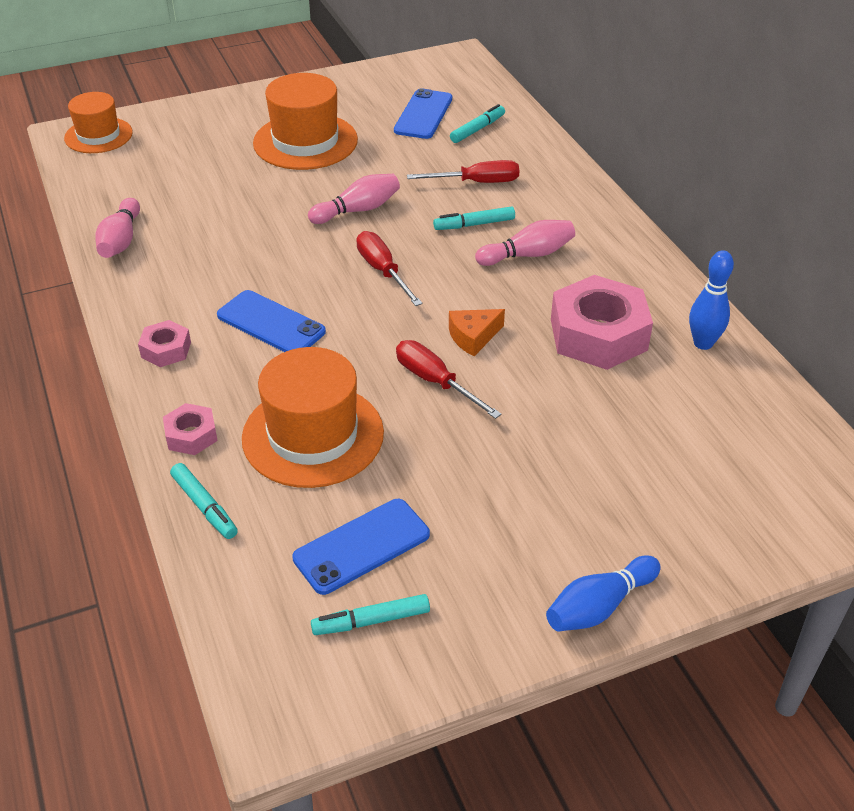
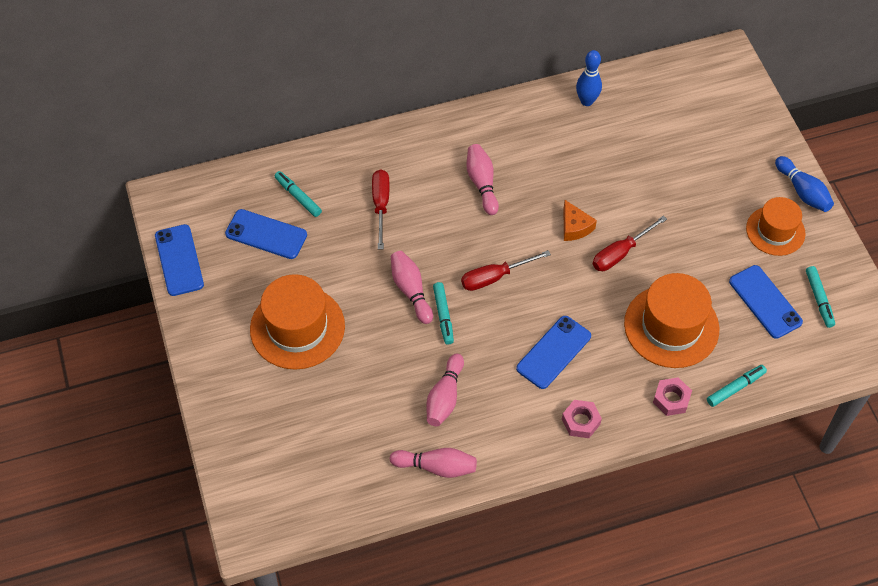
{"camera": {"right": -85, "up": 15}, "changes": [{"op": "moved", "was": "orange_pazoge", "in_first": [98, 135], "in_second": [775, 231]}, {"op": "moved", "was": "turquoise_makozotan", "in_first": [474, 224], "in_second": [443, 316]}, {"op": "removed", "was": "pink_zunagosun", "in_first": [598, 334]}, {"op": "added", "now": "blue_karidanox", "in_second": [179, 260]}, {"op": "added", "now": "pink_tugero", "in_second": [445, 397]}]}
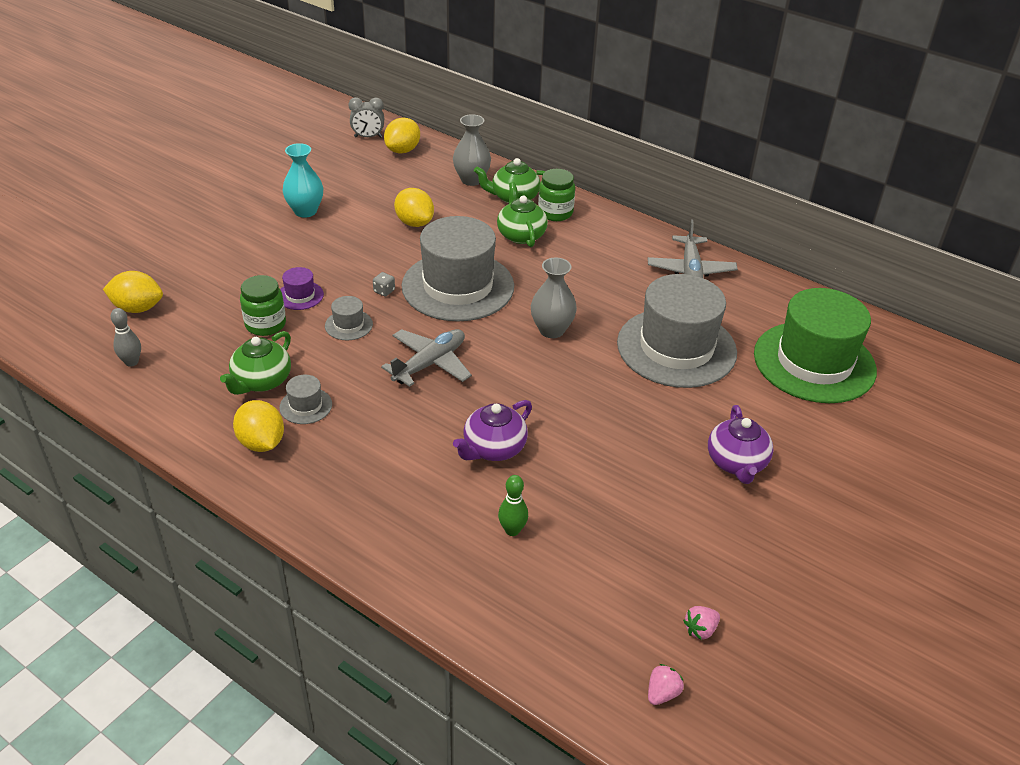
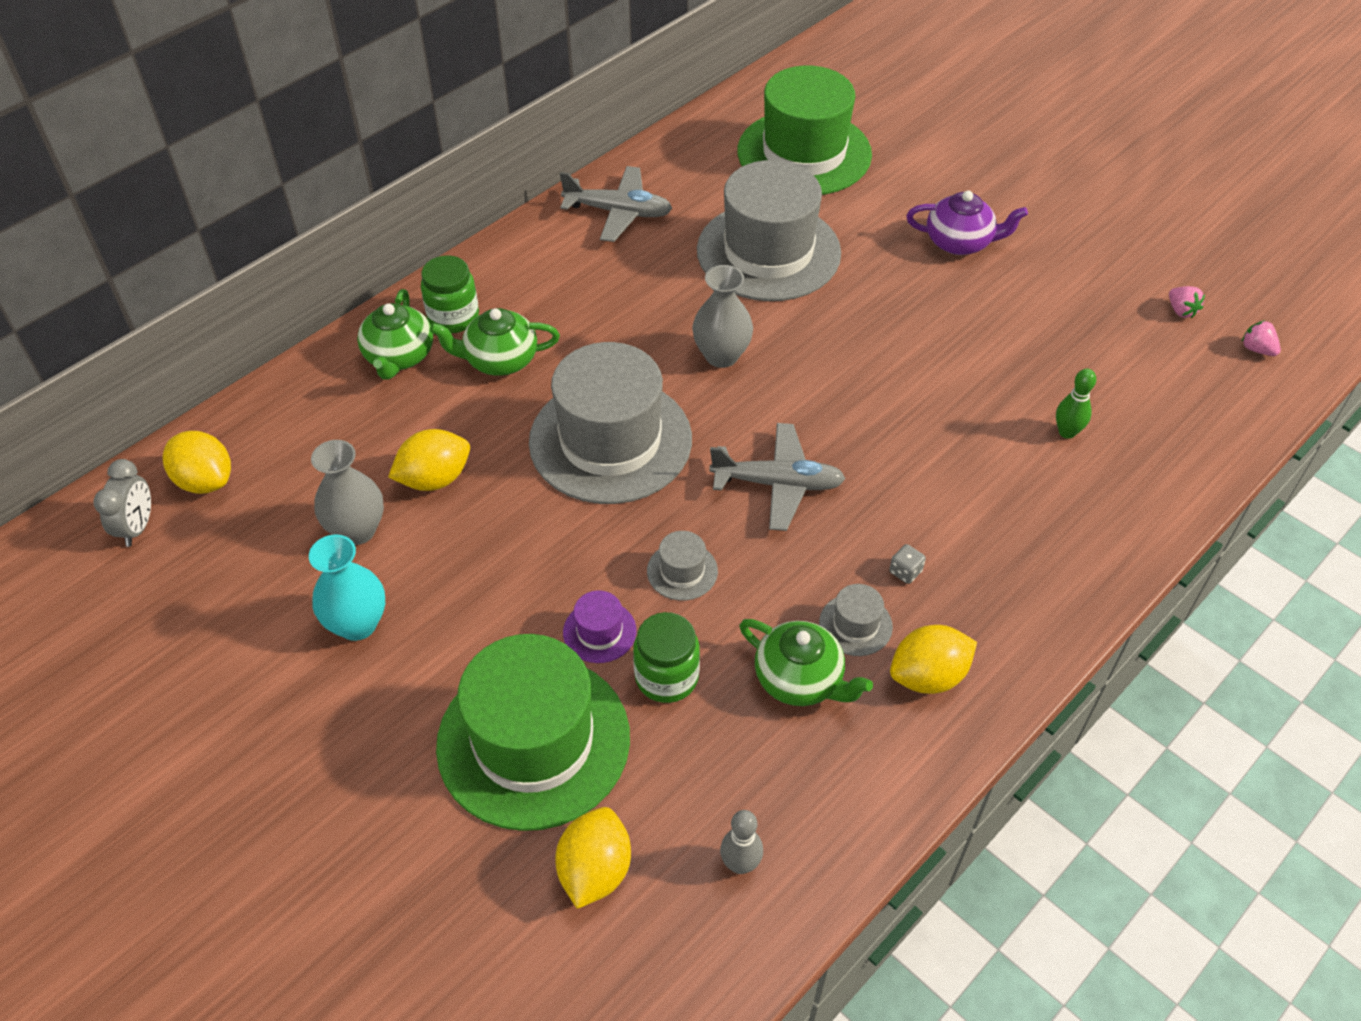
{"camera": {"right": -80, "up": 10}, "changes": [{"op": "moved", "was": "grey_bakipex", "in_first": [384, 291], "in_second": [905, 572]}, {"op": "turned", "was": "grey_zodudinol", "in_first": [430, 364], "in_second": [777, 484], "clockwise": 135}, {"op": "moved", "was": "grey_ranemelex", "in_first": [471, 180], "in_second": [357, 530]}, {"op": "removed", "was": "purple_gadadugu", "in_first": [493, 448]}, {"op": "added", "now": "green_pazoge", "in_second": [533, 741]}]}
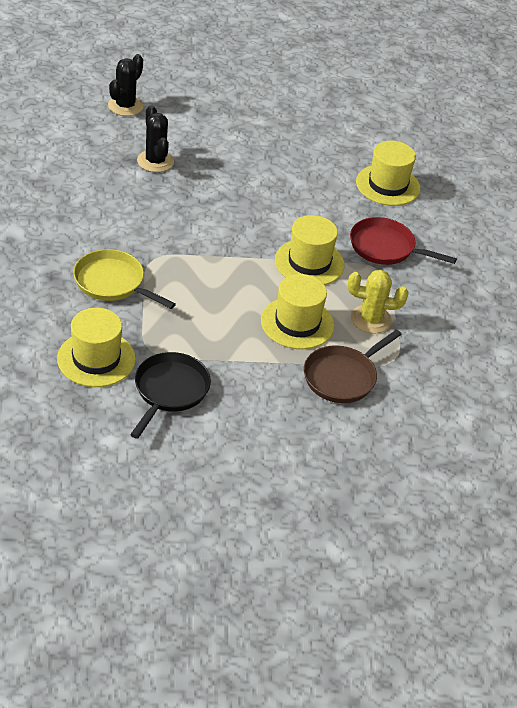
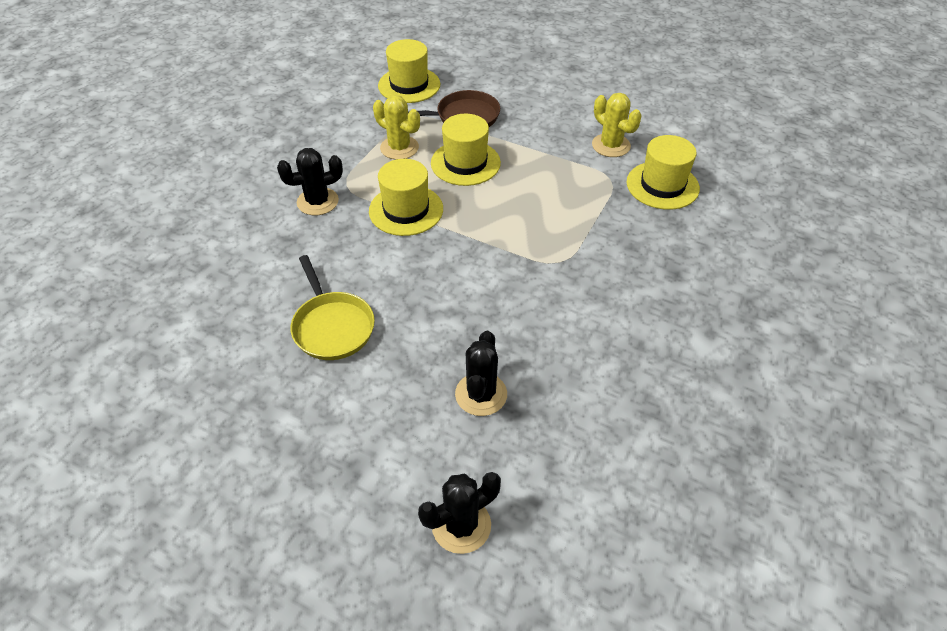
{"camera": {"right": -145, "up": 5}, "changes": [{"op": "moved", "was": "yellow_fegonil", "in_first": [113, 283], "in_second": [332, 326]}, {"op": "replaced", "was": "black_fegonil", "now": "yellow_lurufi", "in_first": [169, 391], "in_second": [611, 145]}, {"op": "replaced", "was": "red_fegonil", "now": "black_lurufi", "in_first": [386, 248], "in_second": [317, 202]}, {"op": "moved", "was": "yellow_pazoge", "in_first": [388, 185], "in_second": [409, 85]}]}
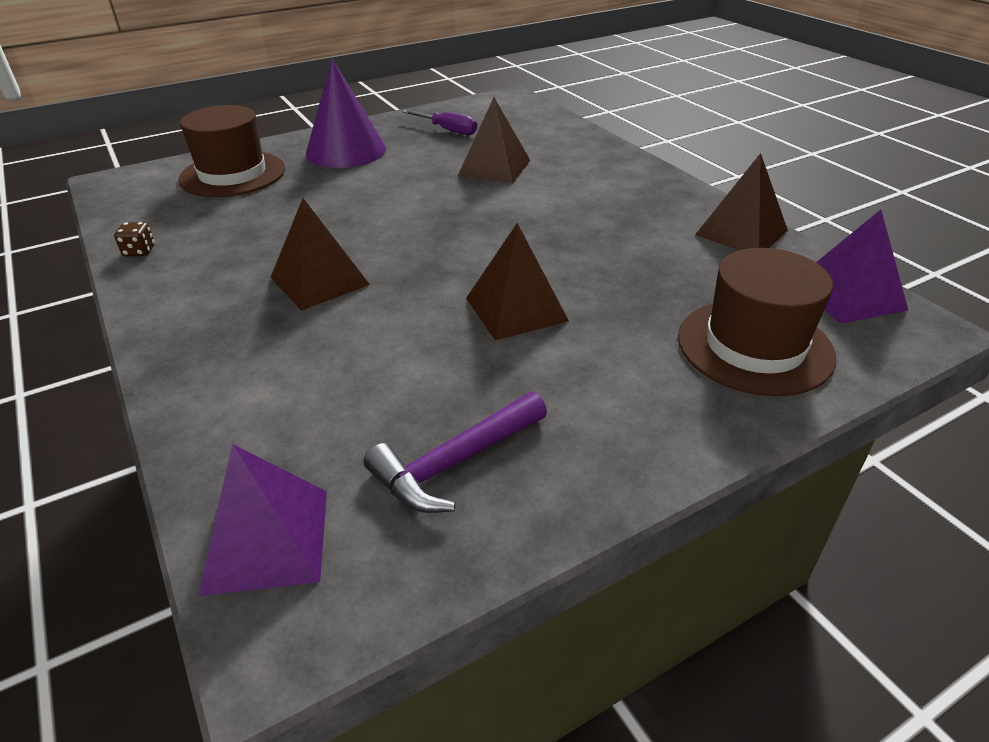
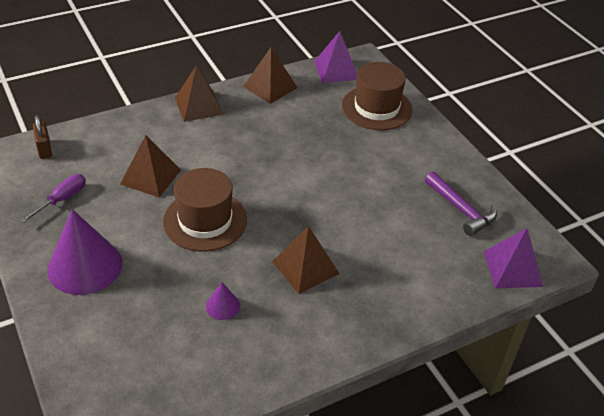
{"camera": {"right": -90, "up": 5}, "changes": [{"op": "removed", "was": "brown_bakipex", "in_first": [139, 251]}, {"op": "moved", "was": "brown_pazoge", "in_first": [232, 174], "in_second": [205, 220]}, {"op": "moved", "was": "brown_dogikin", "in_first": [516, 309], "in_second": [199, 106]}, {"op": "added", "now": "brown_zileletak", "in_second": [44, 149]}, {"op": "added", "now": "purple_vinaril", "in_second": [222, 306]}]}
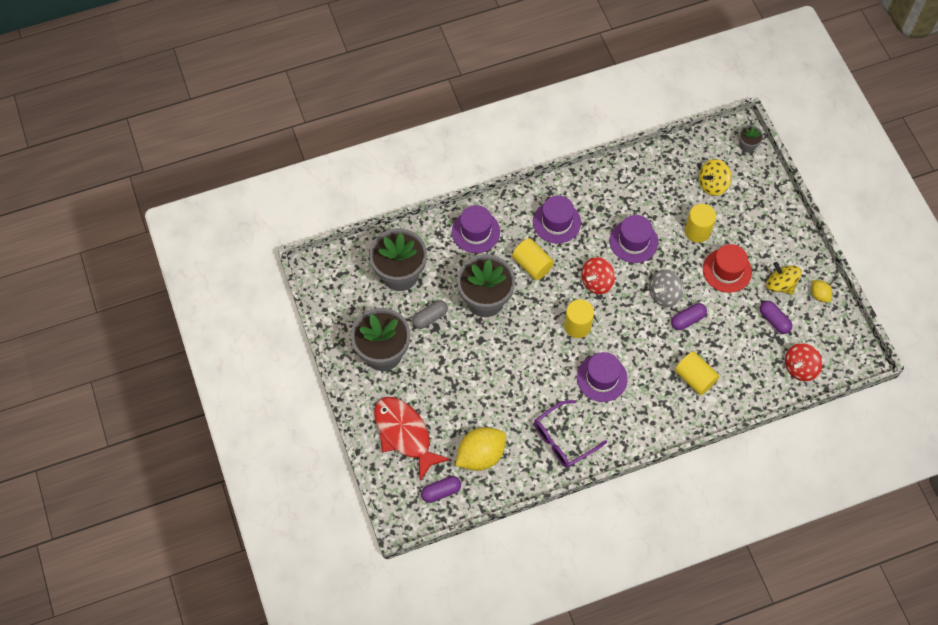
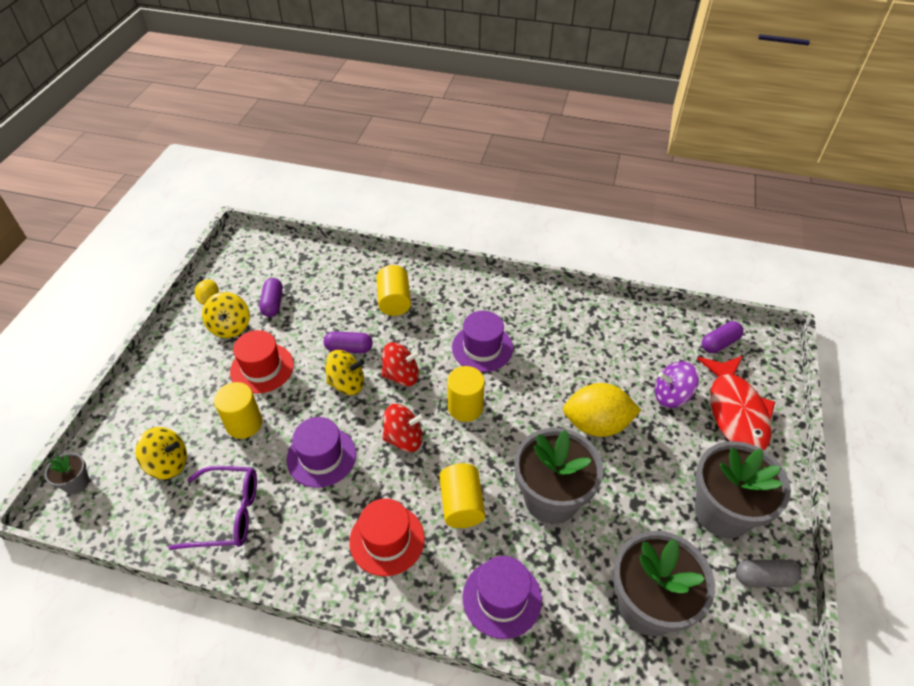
{"camera": {"right": -145, "up": -15}, "changes": [{"op": "moved", "was": "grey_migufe", "in_first": [430, 317], "in_second": [763, 578]}, {"op": "turned", "was": "purple_migufe", "in_first": [441, 491], "in_second": [719, 343], "clockwise": -45}, {"op": "moved", "was": "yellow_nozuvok", "in_first": [480, 455], "in_second": [596, 424]}, {"op": "recoloured", "was": "purple_pazoge", "now": "red_pazoge", "in_first": [556, 222], "in_second": [387, 540]}, {"op": "moved", "was": "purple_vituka", "in_first": [563, 439], "in_second": [227, 514]}, {"op": "recoloured", "was": "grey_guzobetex", "now": "yellow_guzobetex", "in_first": [664, 294], "in_second": [347, 383]}, {"op": "moved", "was": "red_guzobetex", "in_first": [800, 368], "in_second": [401, 375]}, {"op": "added", "now": "purple_guzobetex", "in_second": [671, 396]}]}
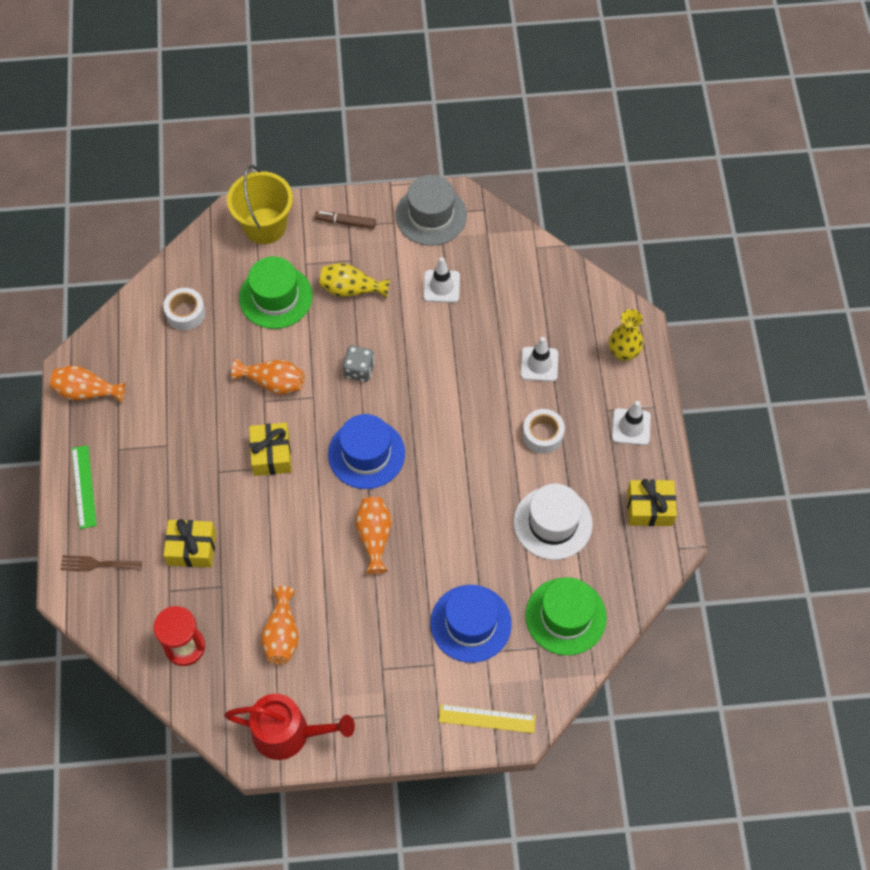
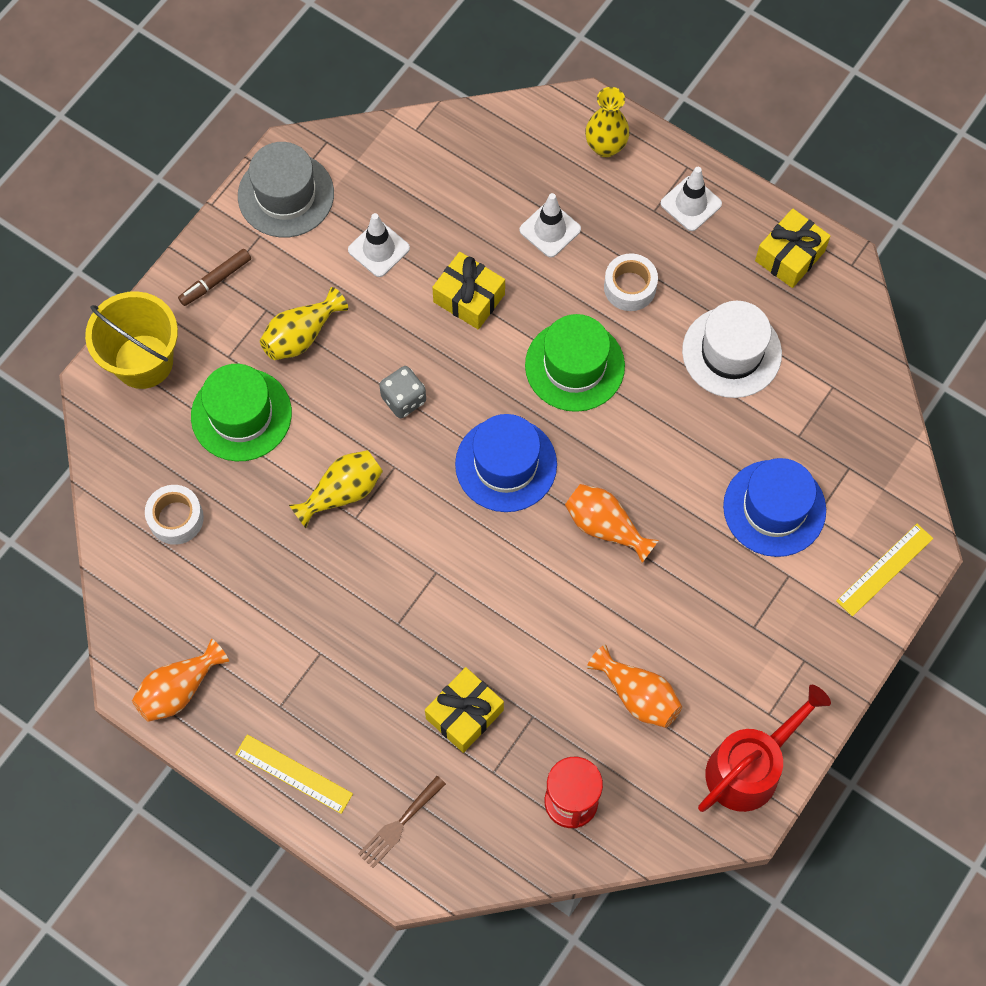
{"camera": {"right": -50, "up": 5}, "changes": [{"op": "recoloured", "was": "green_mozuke", "now": "yellow_mozuke", "in_first": [84, 486], "in_second": [293, 774]}, {"op": "recoloured", "was": "orange_ranemelex", "now": "yellow_ranemelex", "in_first": [273, 383], "in_second": [342, 493]}, {"op": "moved", "was": "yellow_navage", "in_first": [271, 454], "in_second": [469, 298]}, {"op": "moved", "was": "green_pazoge", "in_first": [565, 616], "in_second": [574, 366]}]}
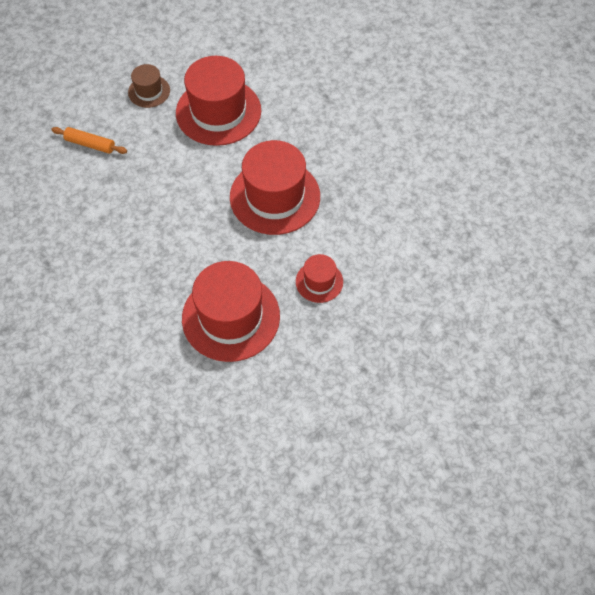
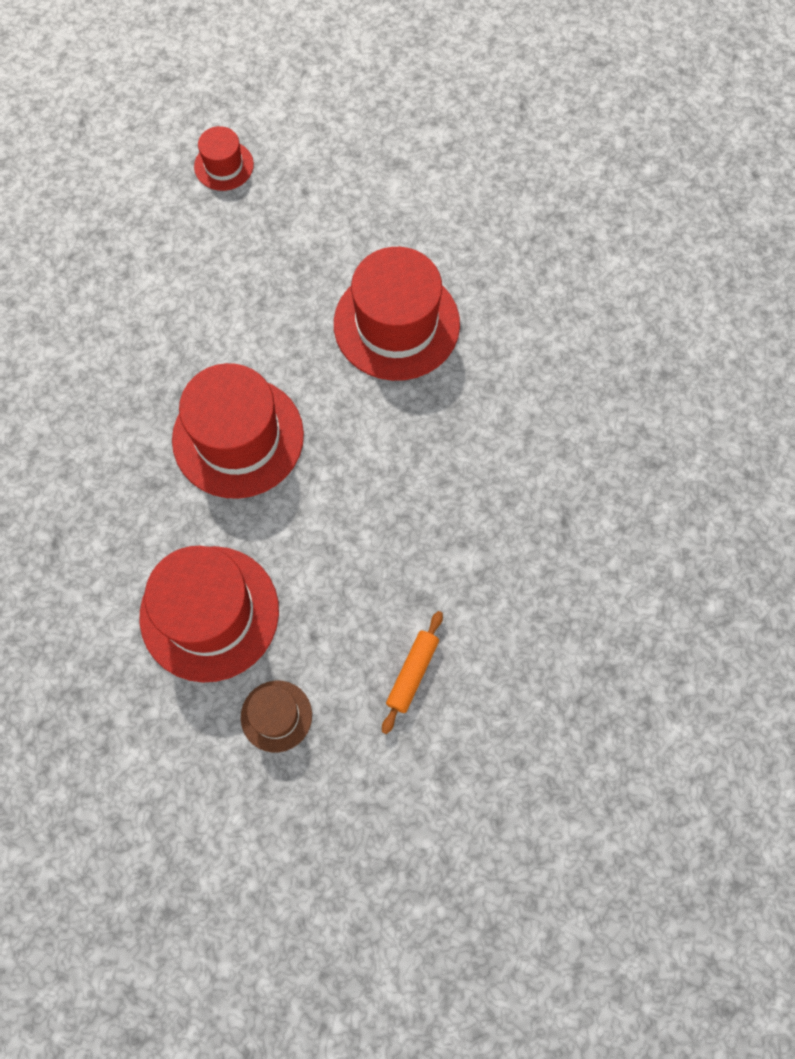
{"camera": {"right": -145, "up": 10}, "changes": [{"op": "turned", "was": "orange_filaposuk", "in_first": [90, 144], "in_second": [412, 673], "clockwise": 60}, {"op": "moved", "was": "red_pazoge", "in_first": [319, 281], "in_second": [224, 165]}]}
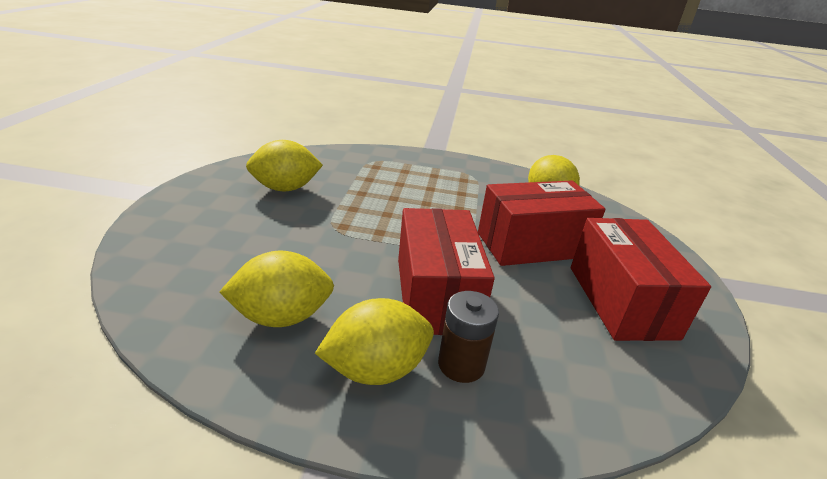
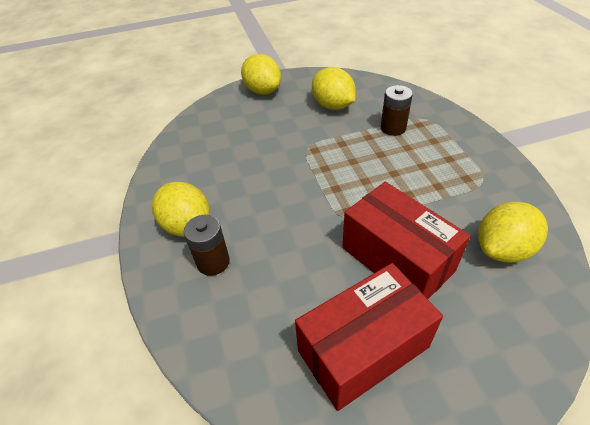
{"camera": {"right": 70, "up": 15}, "changes": [{"op": "moved", "was": "yellow_nozuvok", "in_first": [281, 317], "in_second": [263, 91]}, {"op": "removed", "was": "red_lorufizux", "in_first": [436, 294]}, {"op": "added", "now": "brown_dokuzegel", "in_second": [393, 128]}]}
